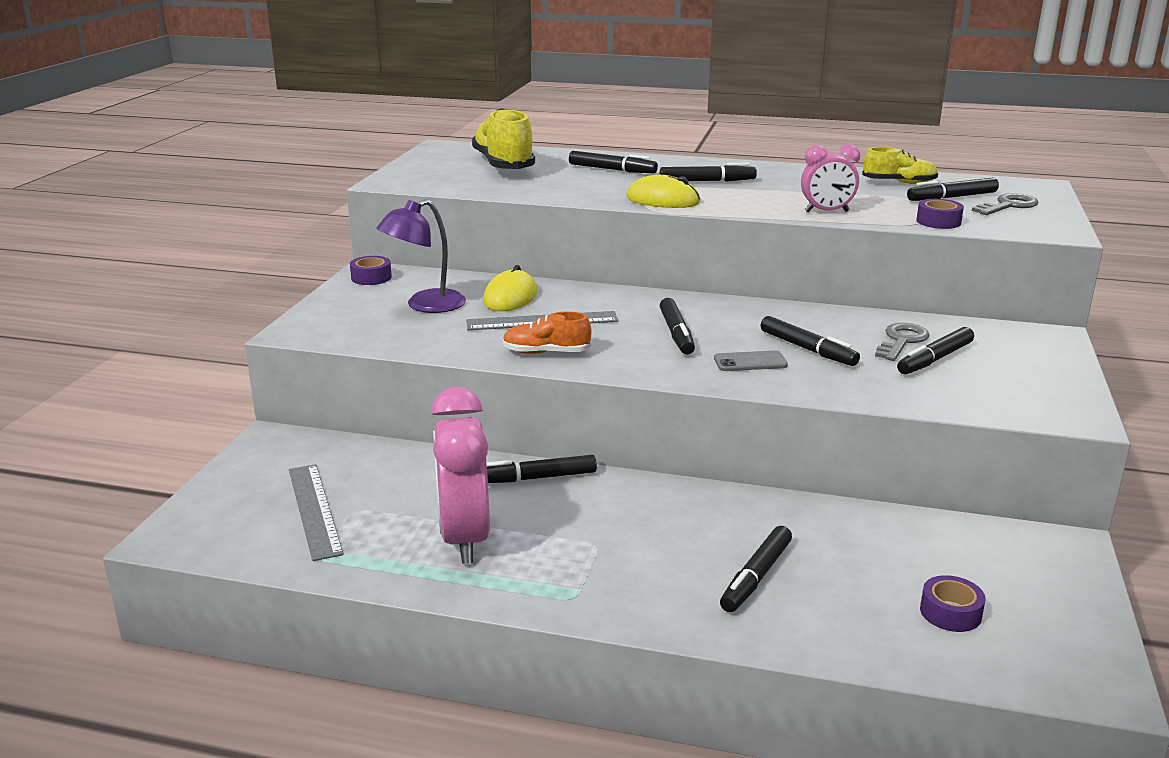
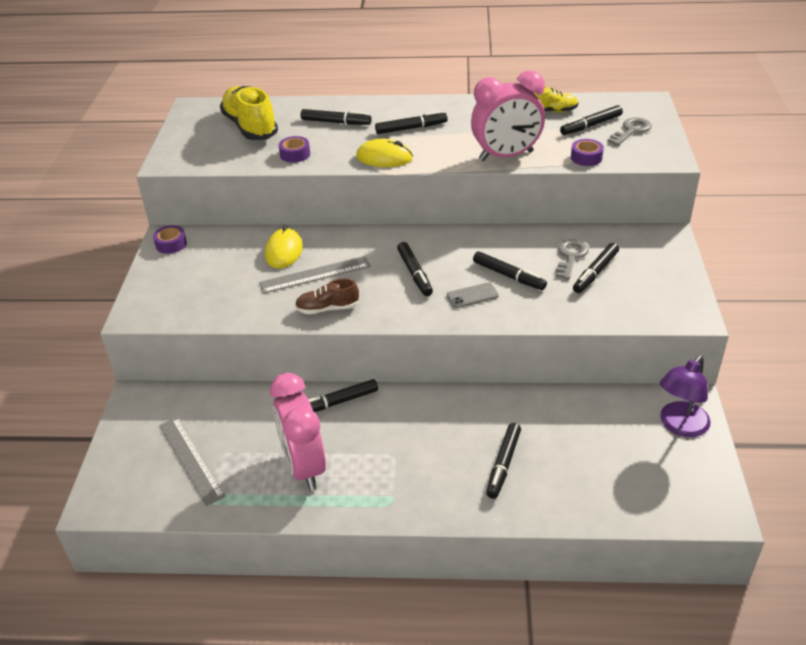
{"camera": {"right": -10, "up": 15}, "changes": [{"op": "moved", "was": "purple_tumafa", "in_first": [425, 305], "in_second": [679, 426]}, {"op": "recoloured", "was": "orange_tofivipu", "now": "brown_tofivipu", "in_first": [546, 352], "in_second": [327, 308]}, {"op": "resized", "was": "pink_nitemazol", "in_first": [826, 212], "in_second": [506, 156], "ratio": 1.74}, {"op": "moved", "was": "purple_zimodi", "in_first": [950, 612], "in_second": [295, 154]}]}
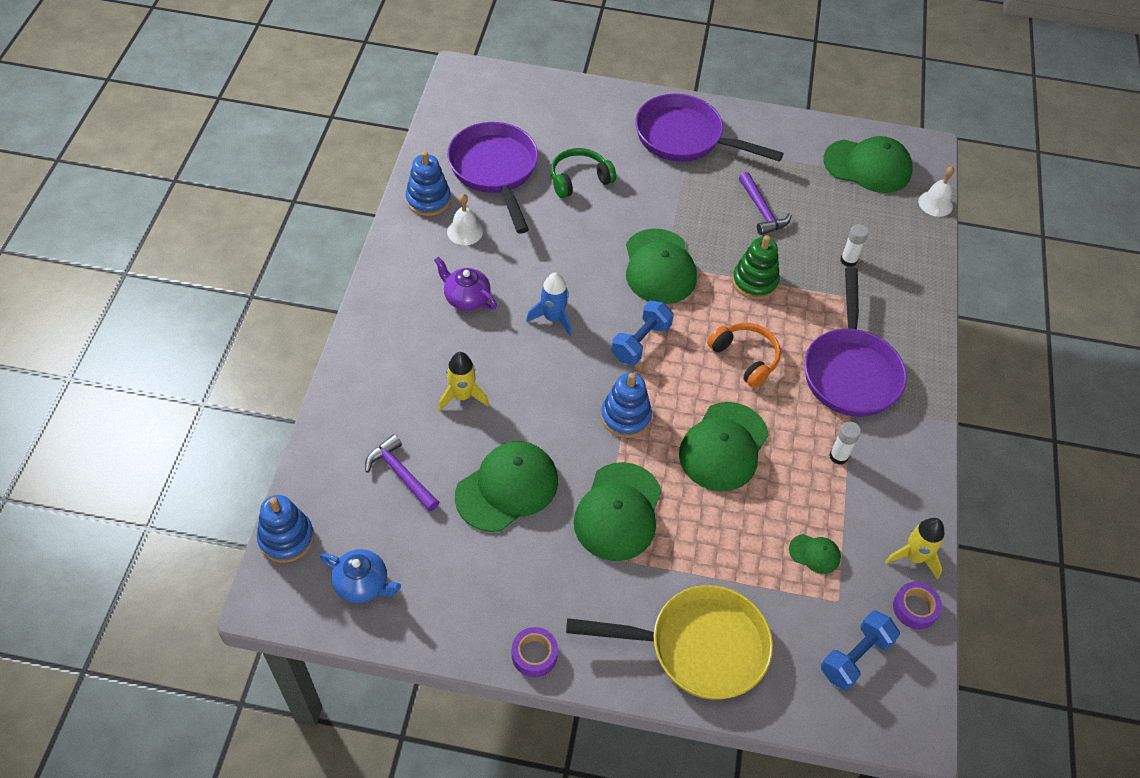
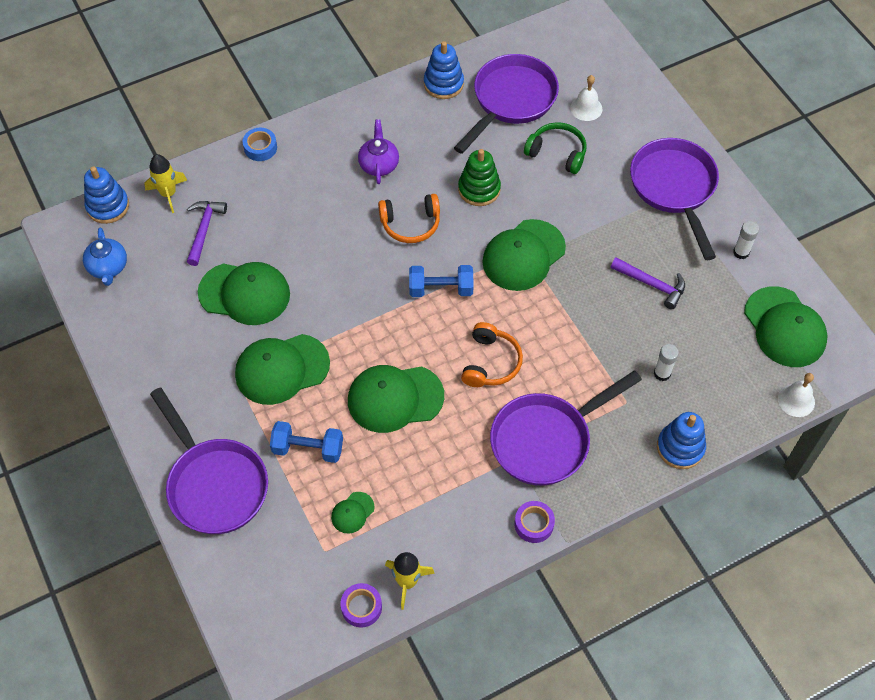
{"camera": {"right": 55, "up": 5}, "changes": [{"op": "moved", "was": "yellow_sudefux", "in_first": [462, 396], "in_second": [168, 194]}, {"op": "moved", "was": "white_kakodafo", "in_first": [465, 231], "in_second": [586, 108]}, {"op": "moved", "was": "purple_zimodi", "in_first": [534, 655], "in_second": [534, 524]}, {"op": "replaced", "was": "blue_sudefux", "now": "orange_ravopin", "in_first": [553, 318], "in_second": [410, 224]}, {"op": "recoloured", "was": "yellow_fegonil", "now": "purple_fegonil", "in_first": [698, 647], "in_second": [214, 484]}, {"op": "moved", "was": "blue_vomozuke", "in_first": [625, 417], "in_second": [680, 447]}, {"op": "moved", "was": "green_vomozuke", "in_first": [754, 282], "in_second": [479, 189]}, {"op": "turned", "was": "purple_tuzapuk", "in_first": [762, 211], "in_second": [652, 284], "clockwise": -90}, {"op": "turned", "was": "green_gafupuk", "in_first": [814, 554], "in_second": [352, 512], "clockwise": 60}, {"op": "moved", "was": "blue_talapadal", "in_first": [855, 657], "in_second": [308, 448]}, {"op": "moved", "was": "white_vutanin", "in_first": [838, 456], "in_second": [741, 252]}, {"op": "added", "now": "blue_zimodi", "in_second": [260, 148]}]}
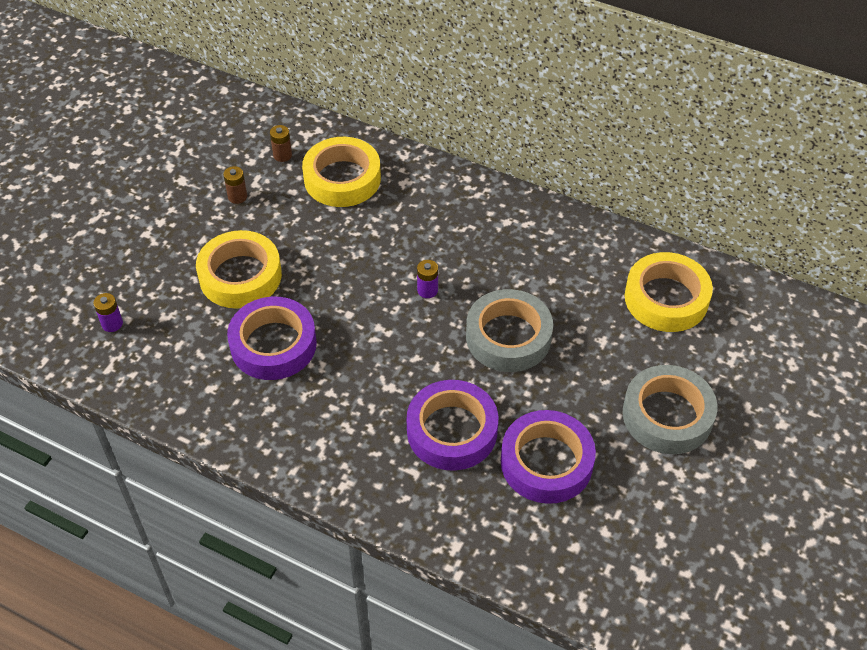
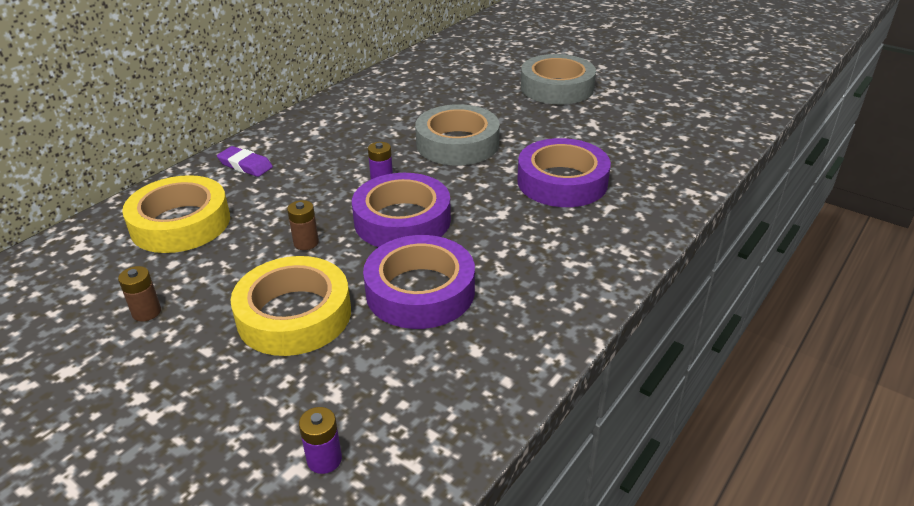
{"camera": {"right": -80, "up": -15}, "changes": [{"op": "moved", "was": "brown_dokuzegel", "in_first": [282, 155], "in_second": [306, 243]}, {"op": "moved", "was": "purple_zimodi", "in_first": [546, 462], "in_second": [402, 220]}, {"op": "removed", "was": "yellow_zimodi", "in_first": [666, 298]}, {"op": "added", "now": "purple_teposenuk", "in_second": [245, 165]}]}
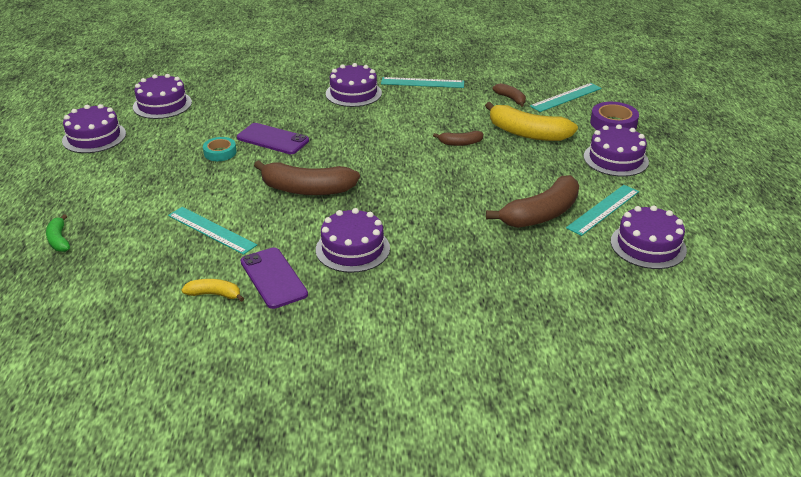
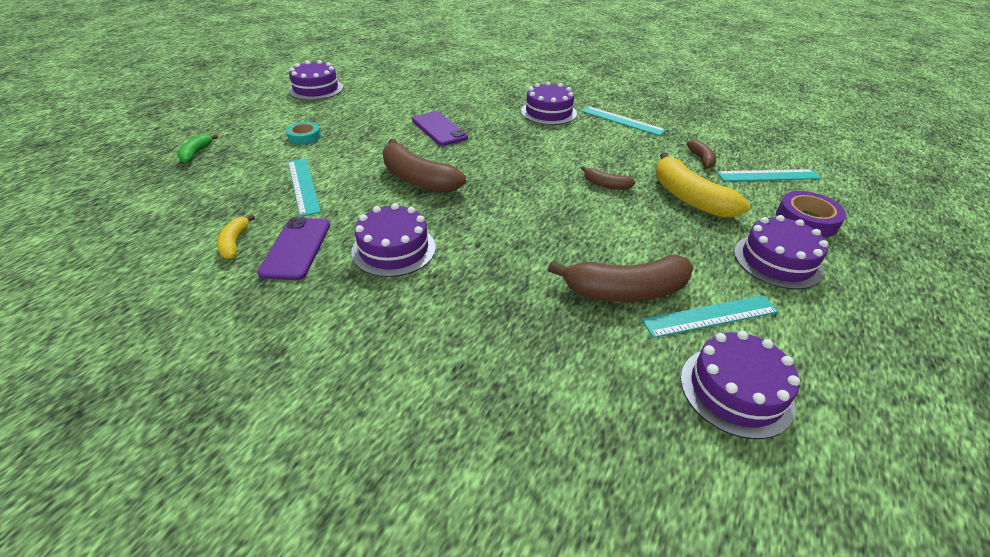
{"camera": {"right": 30, "up": 5}, "changes": [{"op": "removed", "was": "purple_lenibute", "in_first": [162, 105]}, {"op": "turned", "was": "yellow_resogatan", "in_first": [214, 294], "in_second": [234, 243], "clockwise": -135}, {"op": "moved", "was": "turquoise_zimodi", "in_first": [220, 152], "in_second": [304, 137]}]}
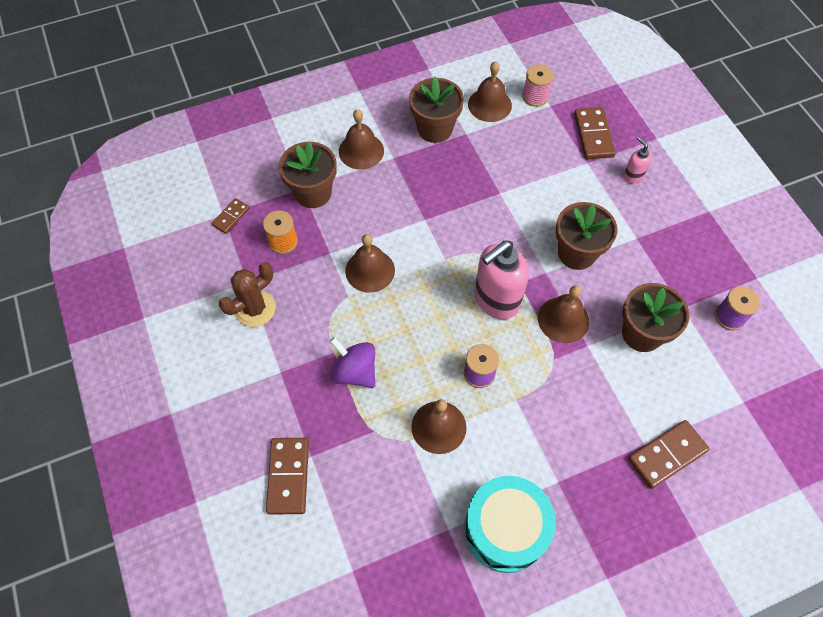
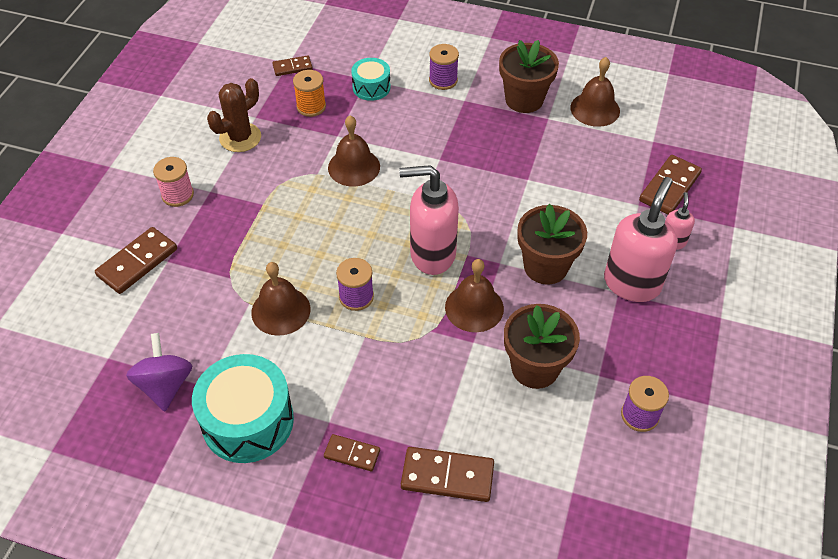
{"camera": {"right": 40, "up": -10}, "changes": [{"op": "turned", "was": "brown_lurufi", "in_first": [255, 308], "in_second": [240, 137], "clockwise": -45}, {"op": "replaced", "was": "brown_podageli", "now": "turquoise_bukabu", "in_first": [313, 193], "in_second": [371, 87]}, {"op": "moved", "was": "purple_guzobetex", "in_first": [355, 372], "in_second": [165, 385]}, {"op": "replaced", "was": "brown_kakodafo", "now": "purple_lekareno", "in_first": [361, 151], "in_second": [443, 80]}, {"op": "moved", "was": "pink_lekareno", "in_first": [535, 97], "in_second": [177, 195]}, {"op": "added", "now": "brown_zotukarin", "in_second": [352, 454]}, {"op": "added", "now": "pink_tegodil", "in_second": [632, 283]}]}
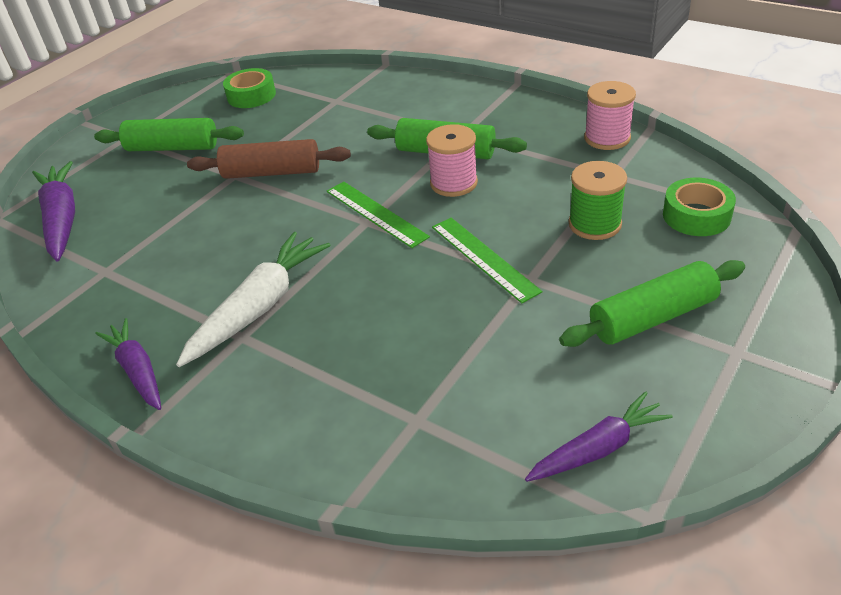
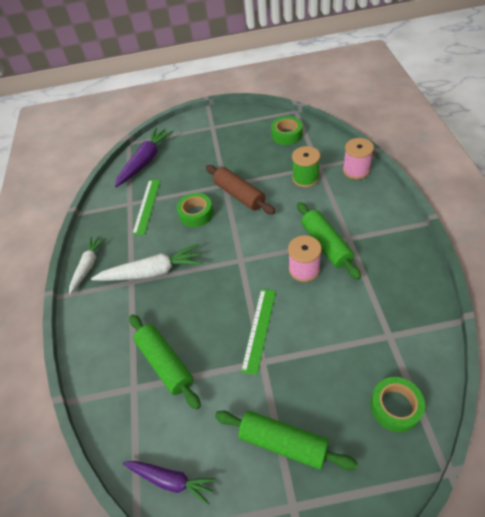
{"camera": {"right": 50, "up": 10}, "changes": [{"op": "moved", "was": "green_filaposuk", "in_first": [173, 148], "in_second": [165, 363]}, {"op": "recoloured", "was": "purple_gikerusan", "now": "white_gikerusan", "in_first": [137, 370], "in_second": [88, 266]}, {"op": "moved", "was": "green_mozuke", "in_first": [376, 213], "in_second": [147, 206]}, {"op": "moved", "was": "green_lekareno", "in_first": [594, 224], "in_second": [305, 178]}, {"op": "moved", "was": "pink_lekareno", "in_first": [607, 138], "in_second": [356, 170]}, {"op": "added", "now": "green_zimodi", "in_second": [196, 214]}]}
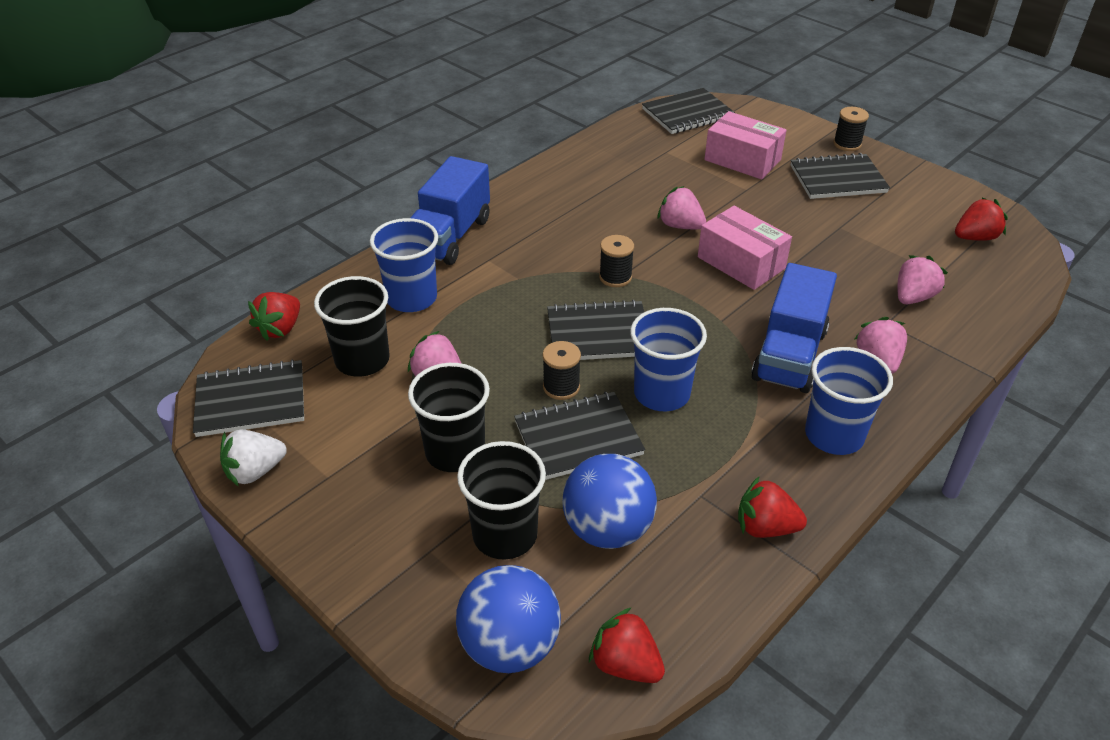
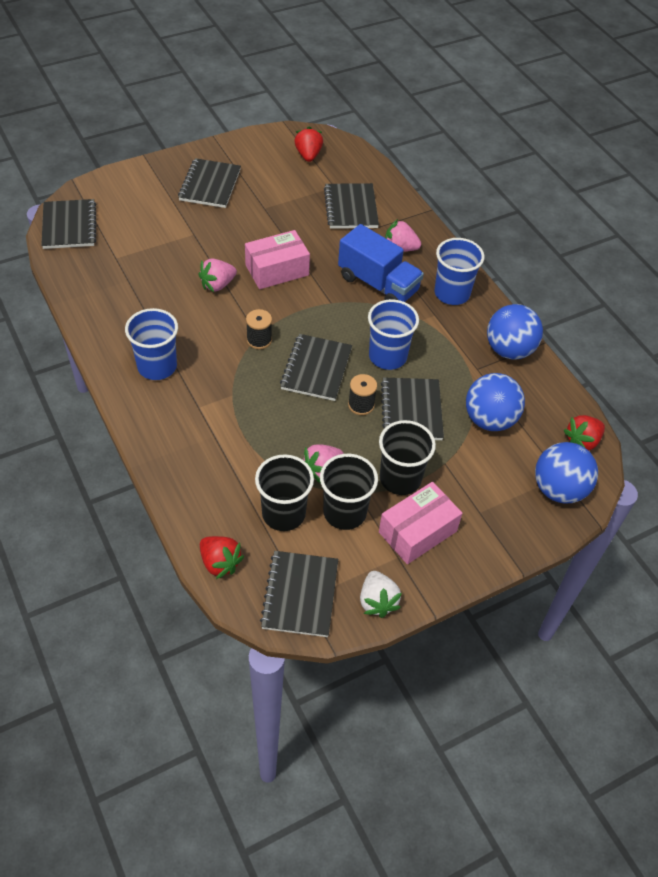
{"camera": {"right": -75, "up": 10}, "changes": [{"op": "moved", "was": "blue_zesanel", "in_first": [411, 298], "in_second": [157, 366]}, {"op": "removed", "was": "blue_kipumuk", "in_first": [449, 236]}, {"op": "moved", "was": "black_zesanel", "in_first": [505, 535], "in_second": [344, 512]}, {"op": "moved", "was": "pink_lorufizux", "in_first": [742, 160], "in_second": [417, 532]}, {"op": "replaced", "was": "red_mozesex", "now": "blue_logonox", "in_first": [765, 527], "in_second": [509, 350]}, {"op": "removed", "was": "black_lekareno", "in_first": [847, 144]}, {"op": "replaced", "was": "pink_mozesex", "now": "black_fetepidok", "in_first": [913, 297], "in_second": [351, 208]}]}
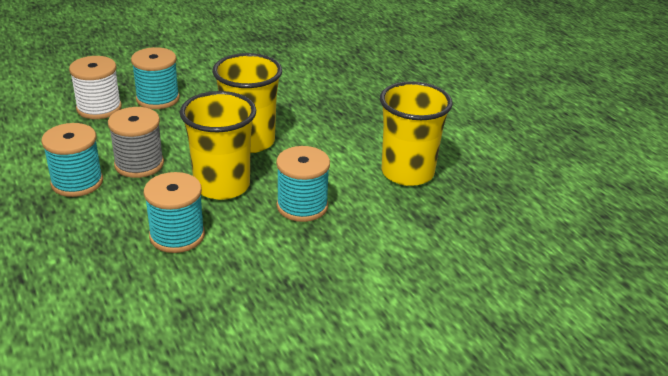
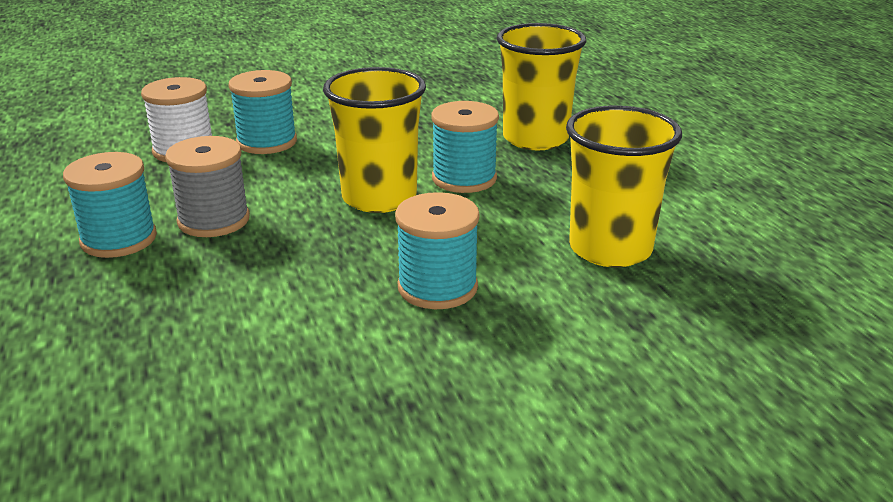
{"camera": {"right": 10, "up": -5}, "changes": [{"op": "moved", "was": "turquoise_lekareno", "in_first": [177, 235], "in_second": [464, 178]}, {"op": "moved", "was": "yellow_zesanel", "in_first": [222, 186], "in_second": [535, 139]}]}
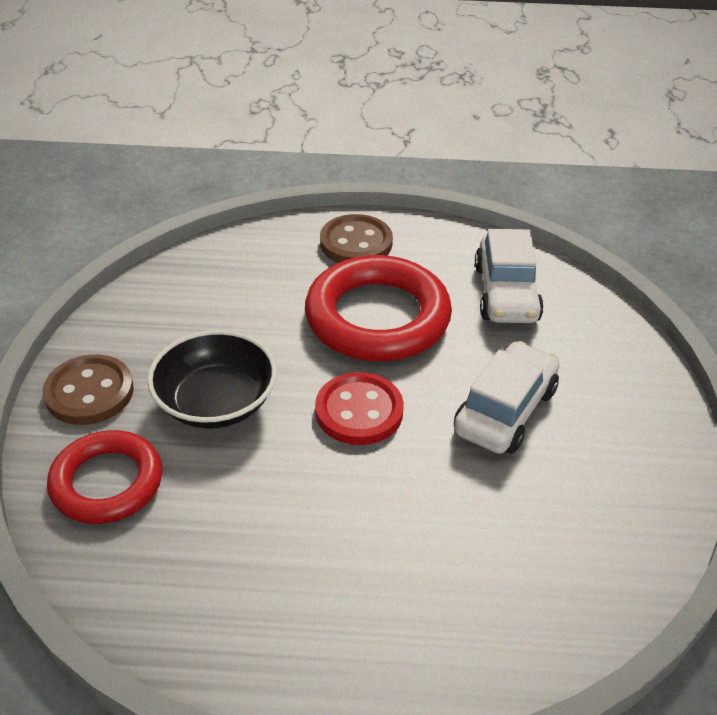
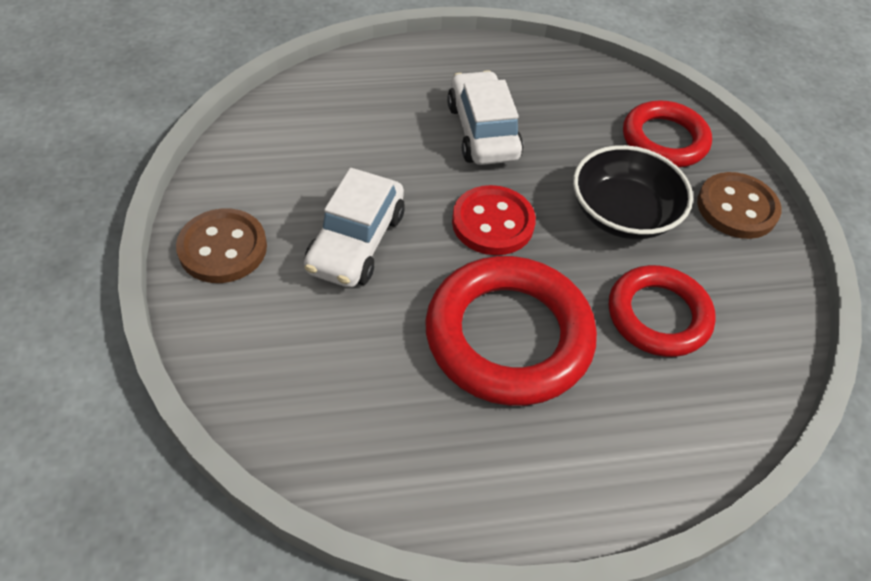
{"camera": {"right": 165, "up": 10}, "changes": [{"op": "moved", "was": "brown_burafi", "in_first": [356, 243], "in_second": [223, 248]}, {"op": "moved", "was": "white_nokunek", "in_first": [506, 293], "in_second": [482, 131]}, {"op": "added", "now": "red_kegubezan", "in_second": [658, 315]}]}
